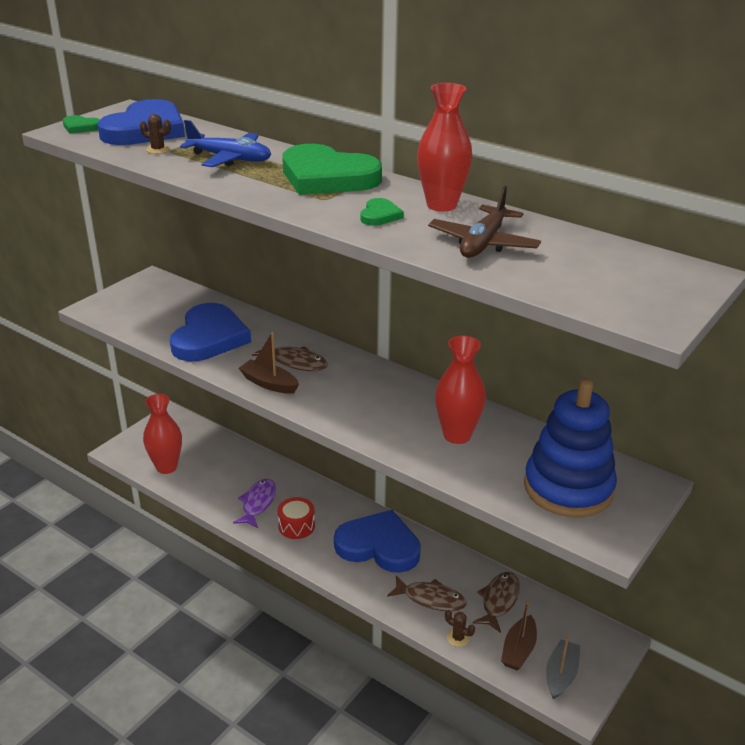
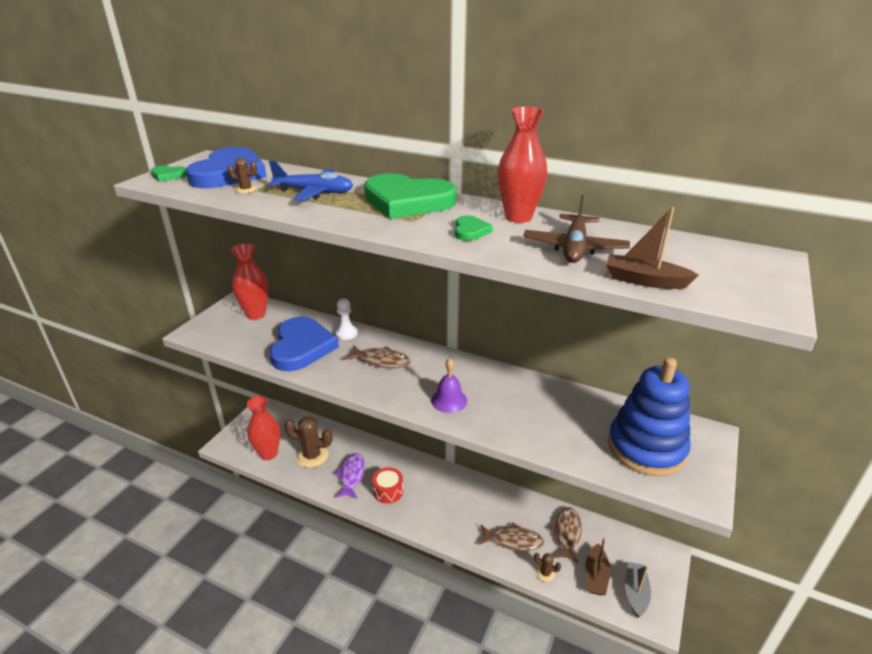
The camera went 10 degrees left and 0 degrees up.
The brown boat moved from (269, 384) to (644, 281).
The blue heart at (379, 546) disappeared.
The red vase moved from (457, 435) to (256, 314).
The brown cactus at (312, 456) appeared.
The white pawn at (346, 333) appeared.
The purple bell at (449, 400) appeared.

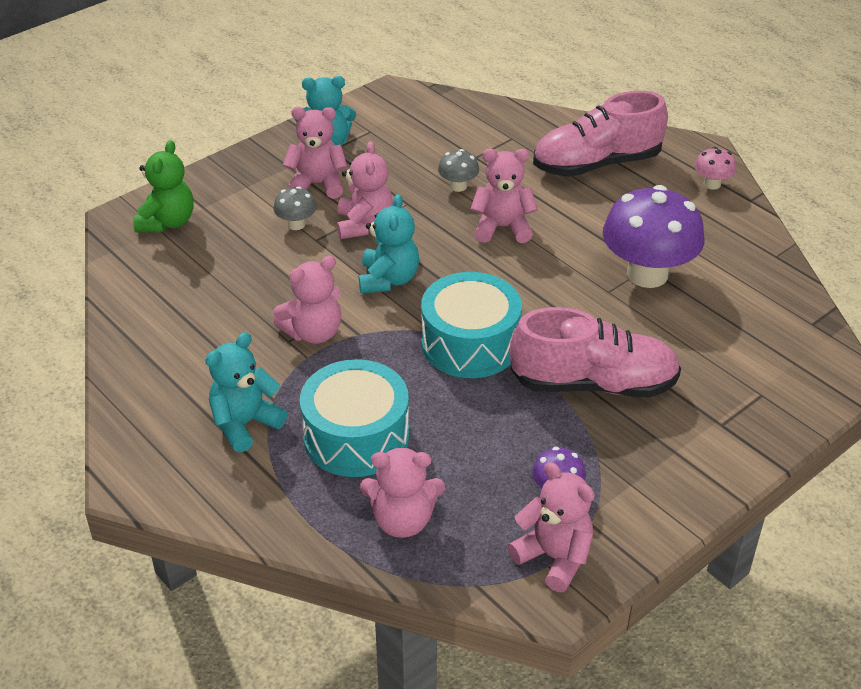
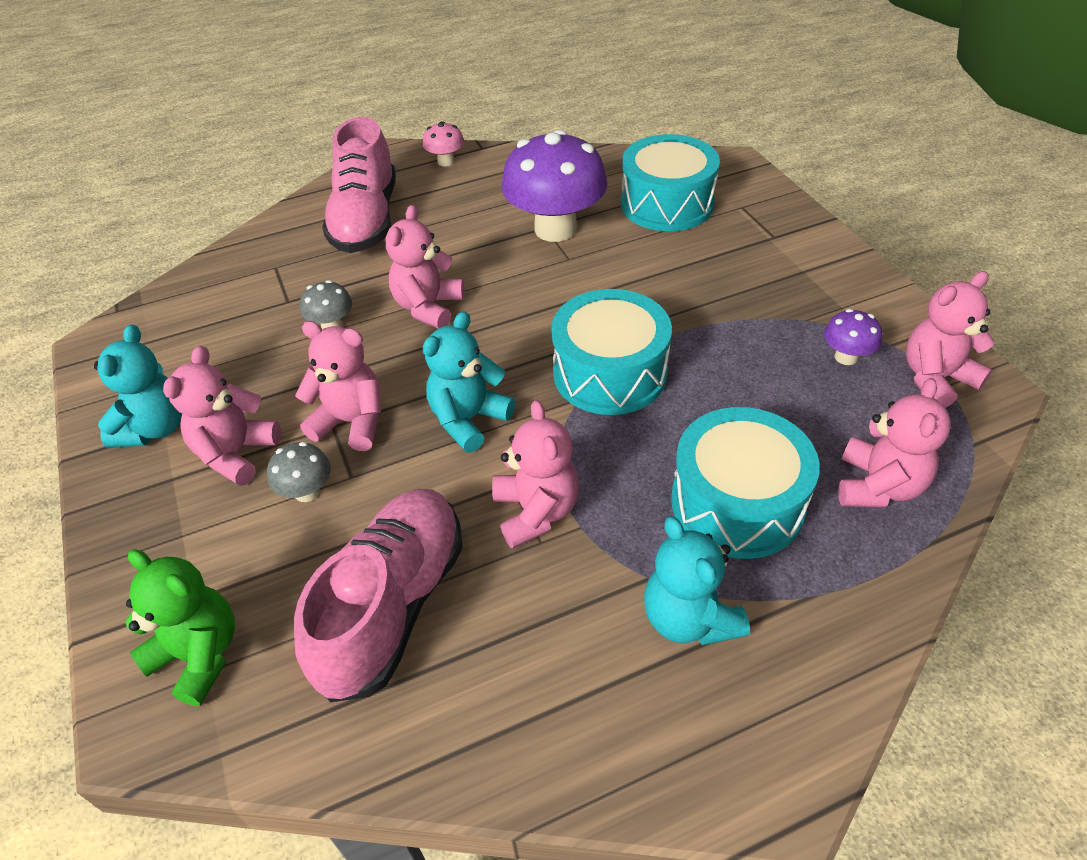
The camera went 70 degrees left and 5 degrees up.
The turquoise teddy bear at (388, 279) turned 75 degrees counterclockwise.
The pink shoe moved from (593, 384) to (393, 605).
The turquoise drum at (667, 204) appeared.

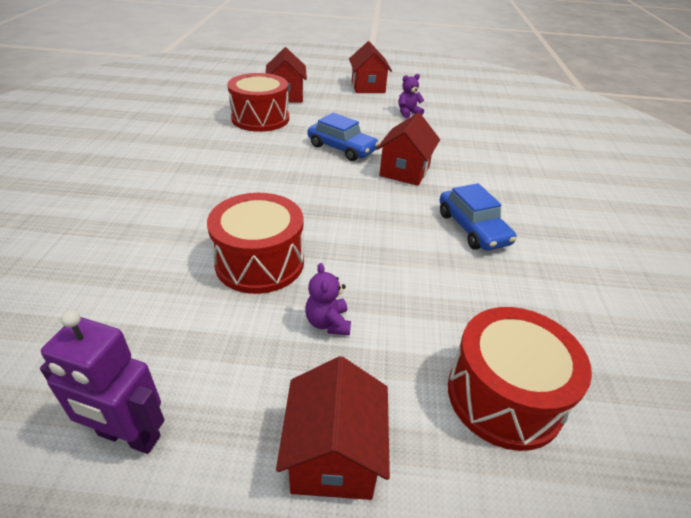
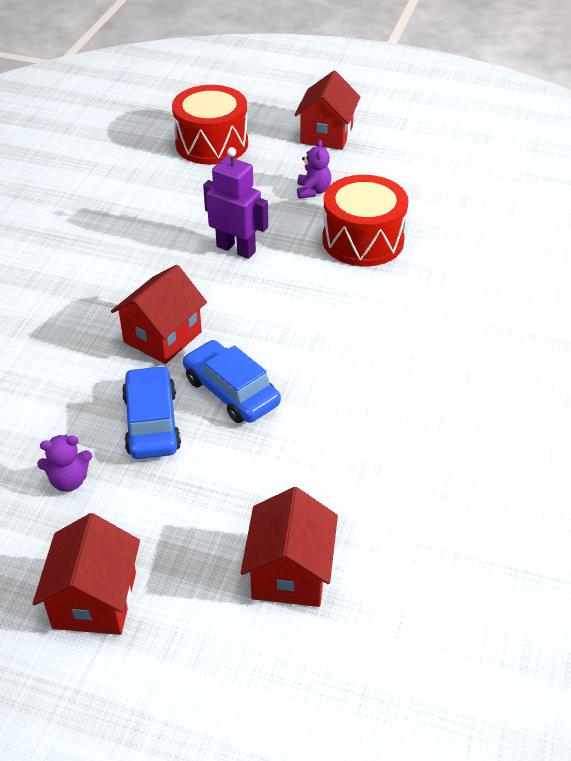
The camera went 165 degrees left and 5 degrees up.
The purple robot moved from (128, 436) to (236, 249).
The red drum at (260, 118) disappeared.
The blue car moved from (472, 228) to (152, 422).

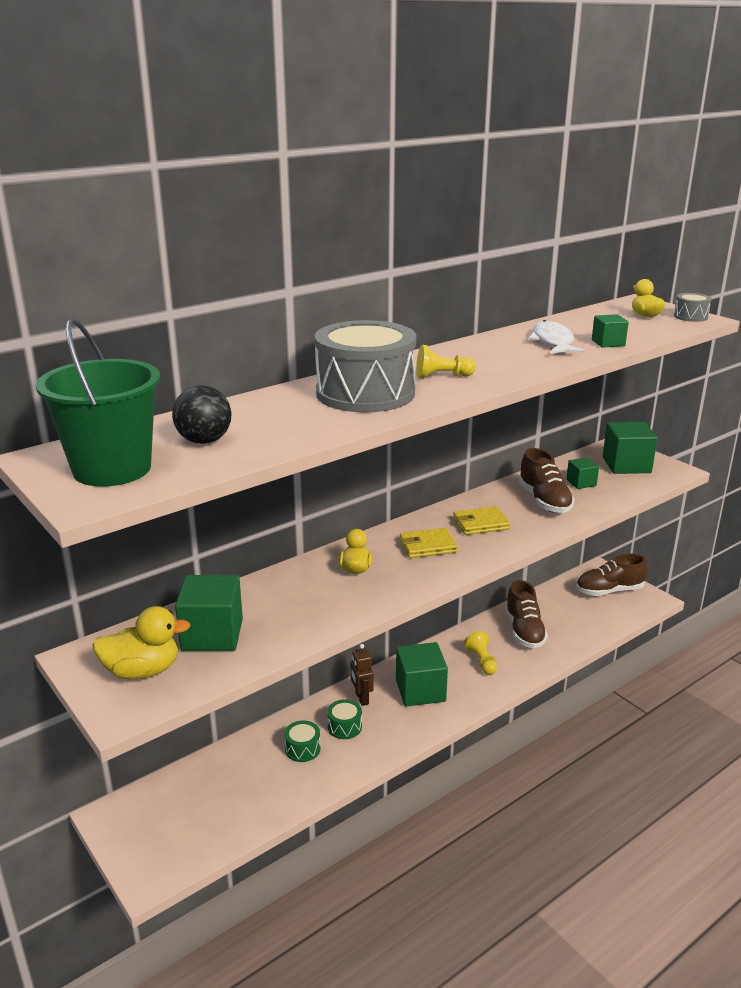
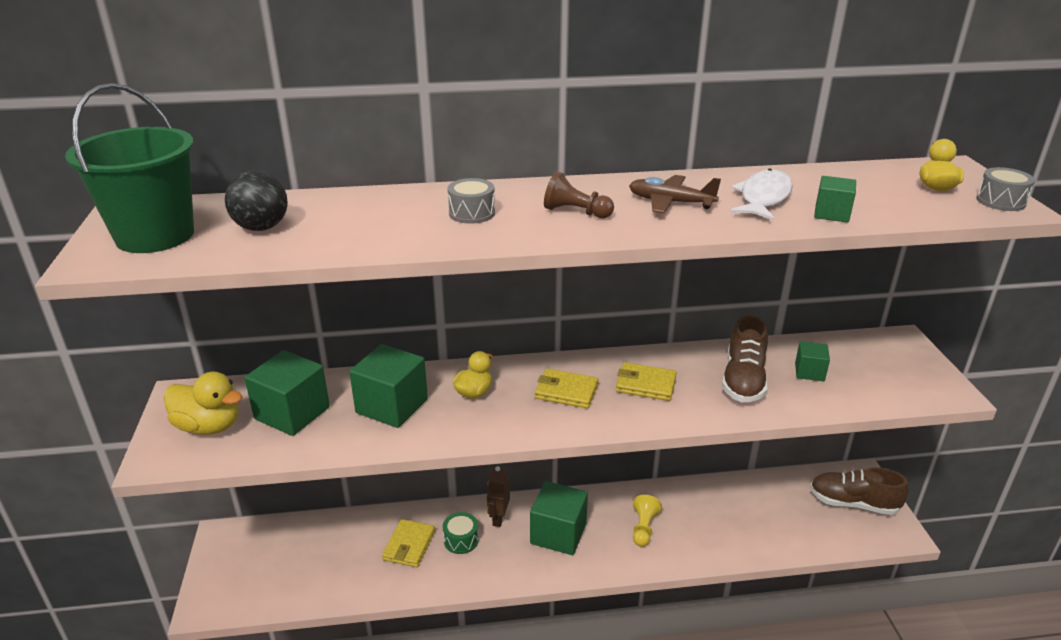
The camera went 30 degrees right and 5 degrees up.
The green drum at (302, 749) was replaced by the yellow wallet at (409, 545).
The grey drum at (365, 393) changed to 0.42 times the size.
The yellow pawn at (442, 376) became the brown pawn at (576, 212).
The brown shoe at (524, 631) disappeared.
The green cube moved from (626, 465) to (392, 406).
The brown plane at (670, 202) appeared.

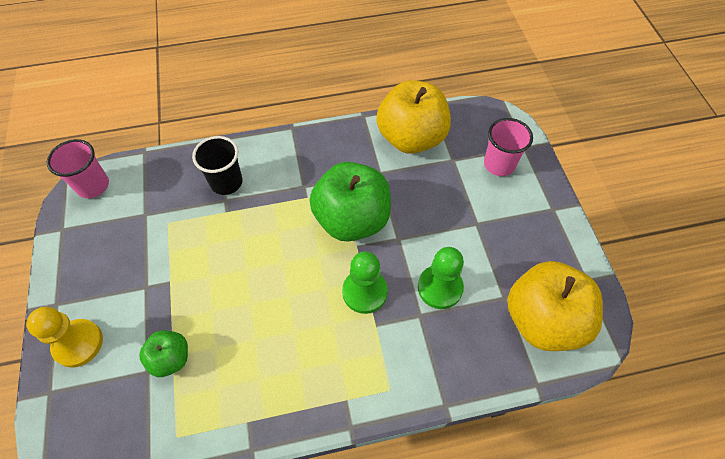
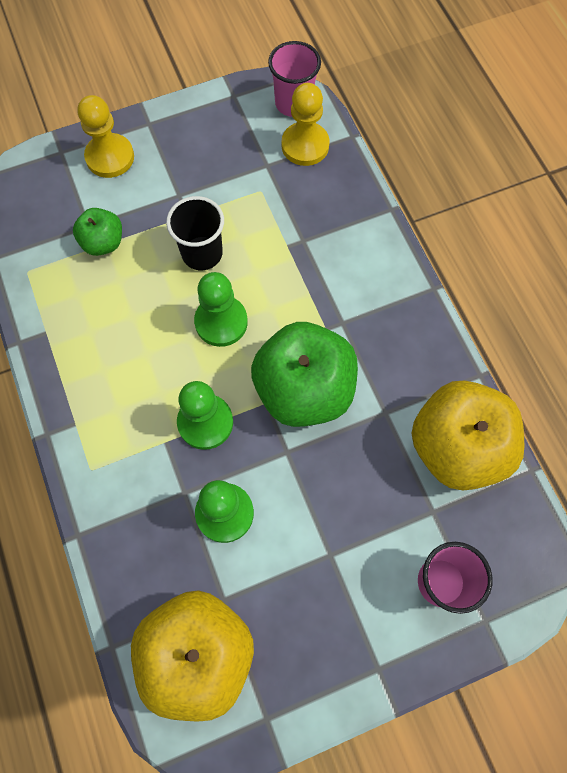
The camera went 80 degrees right and 10 degrees up.
The black cup moved from (226, 182) to (202, 253).
The green pawn at (221, 322) appeared.
The yellow pawn at (305, 145) appeared.

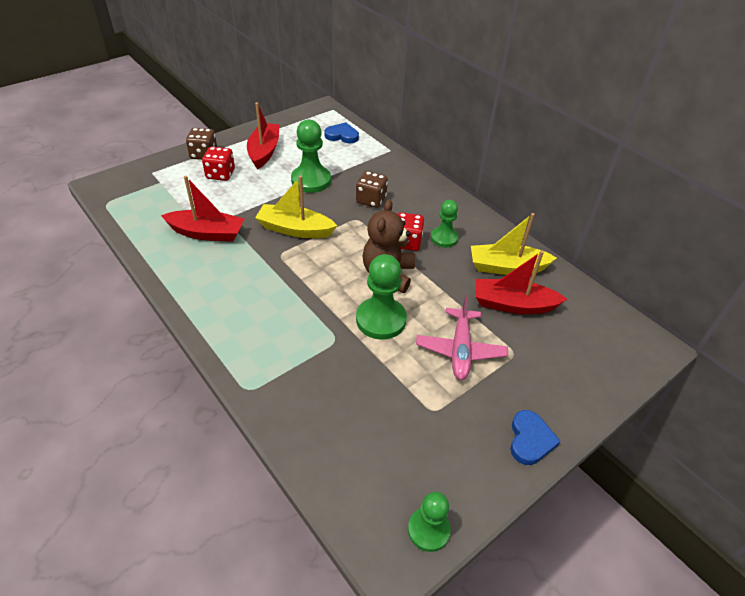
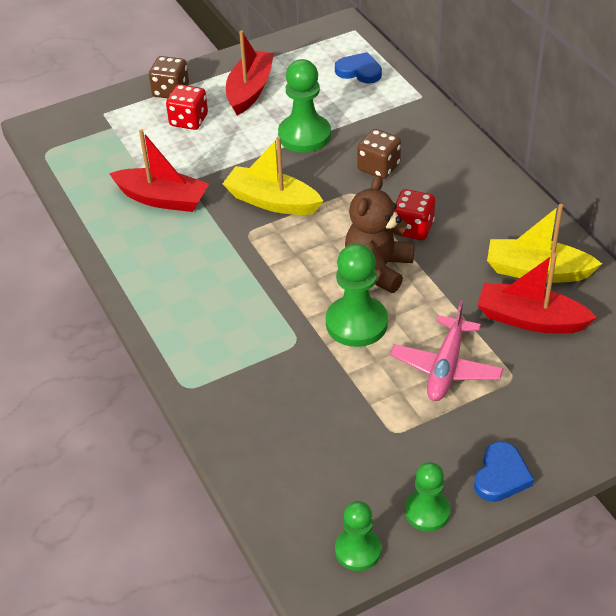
The camera went 15 degrees right and 0 degrees up.
The green pawn moved from (444, 238) to (427, 512).

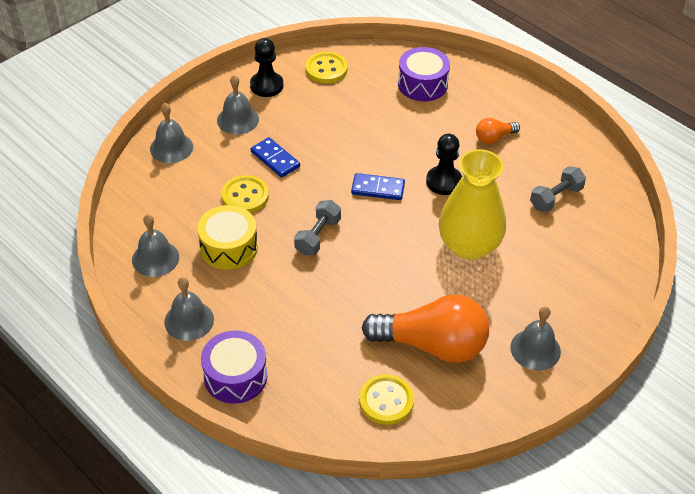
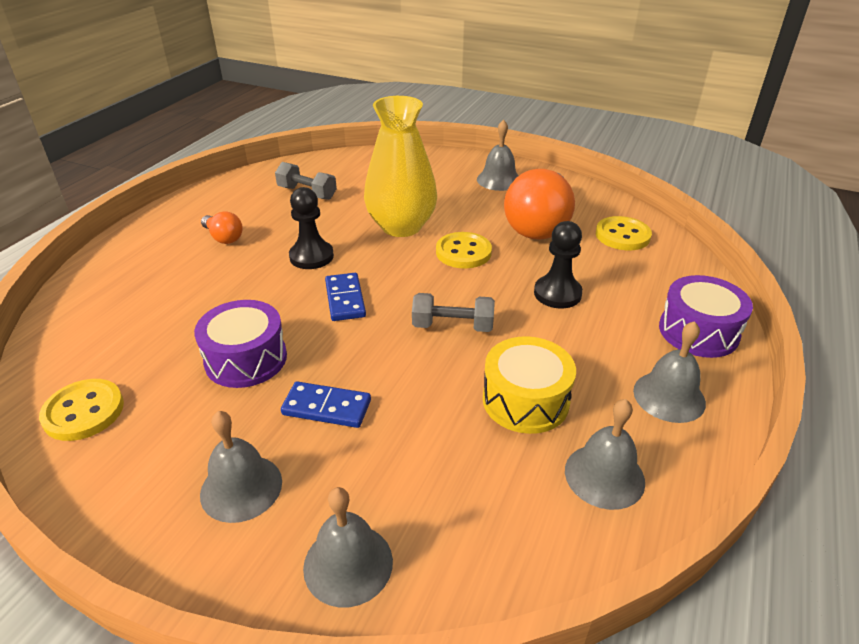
The camera went 110 degrees left and 10 degrees down.
The yellow button moved from (245, 196) to (463, 252).
The black pawn moved from (266, 85) to (557, 294).
The blue domino at (275, 159) turned 75 degrees clockwise.
The orange light bulb at (432, 345) turned 150 degrees counterclockwise.
The purple drum moved from (422, 84) to (246, 359).

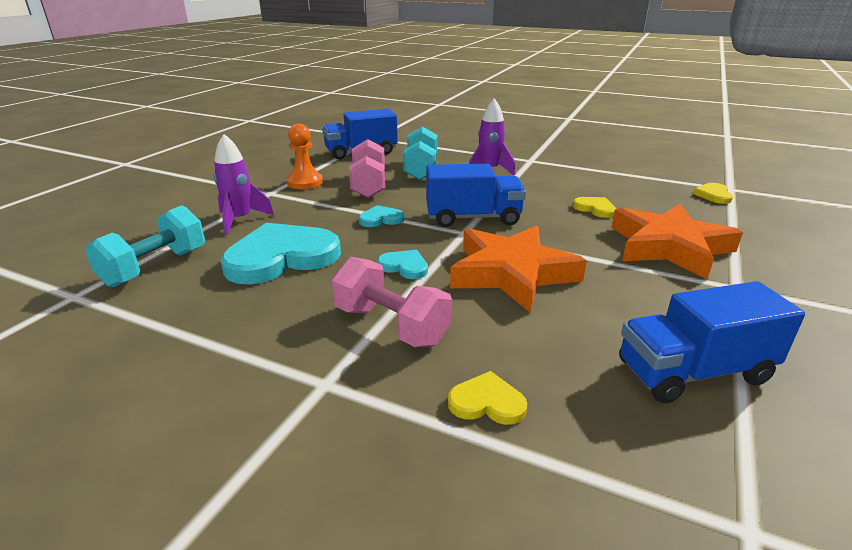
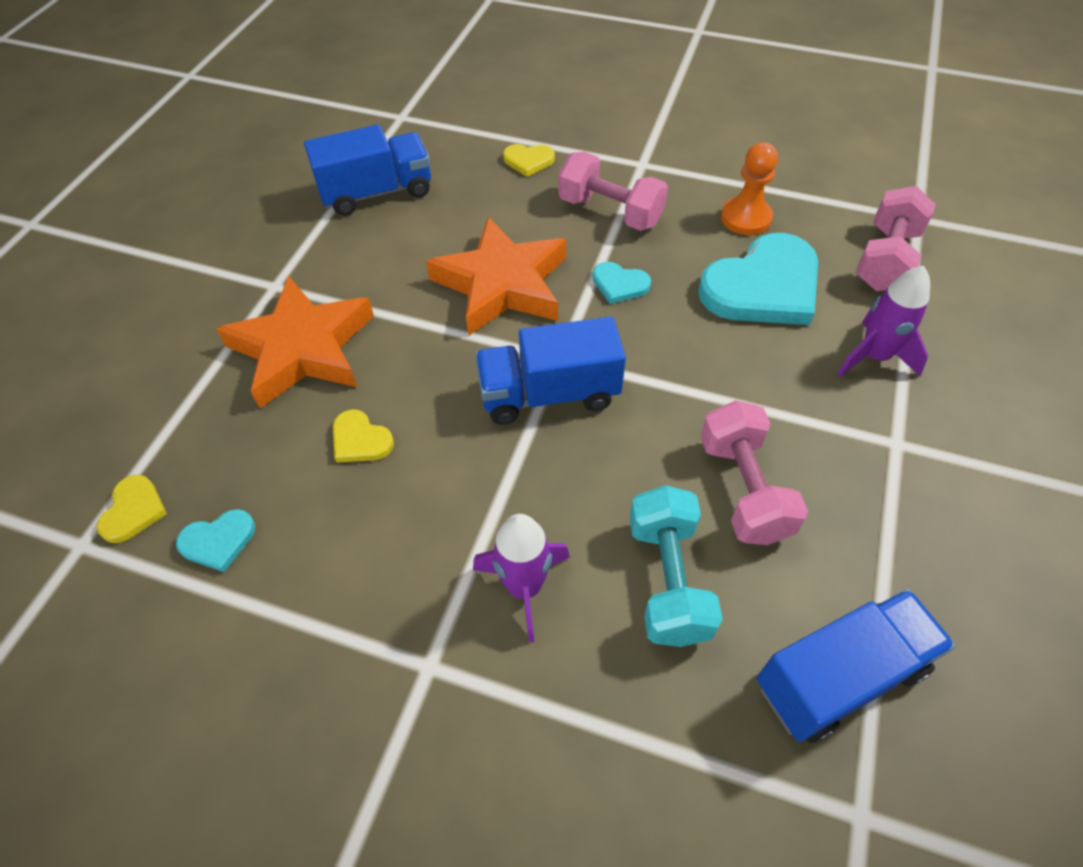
The camera went 175 degrees right and 25 degrees up.
The turquoise dumbbell at (155, 267) became the pink dumbbell at (885, 259).
The orange pawn moved from (305, 182) to (745, 218).
The turquoise heart moved from (381, 219) to (218, 541).

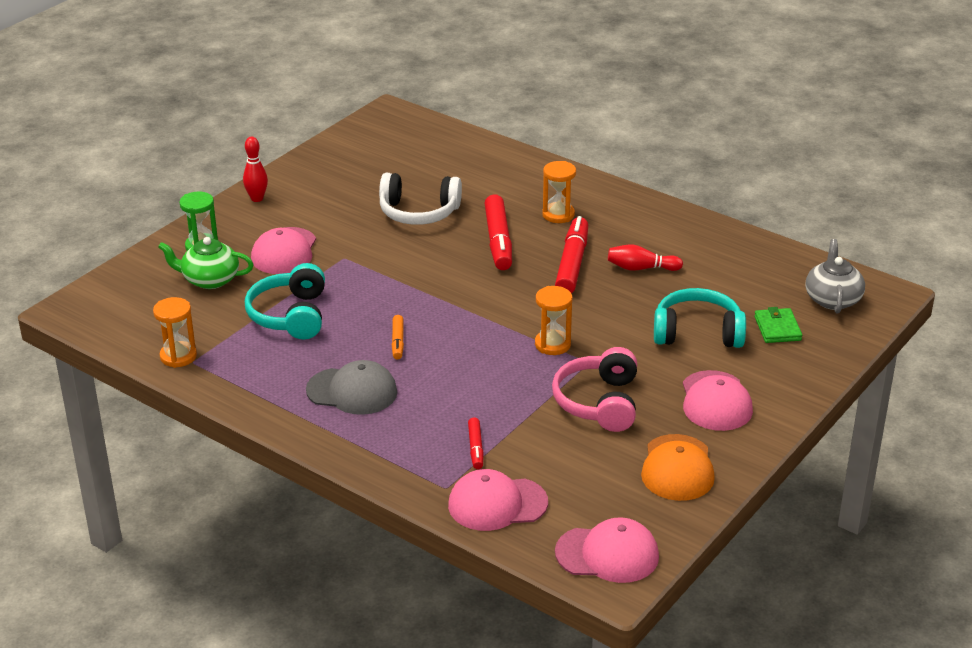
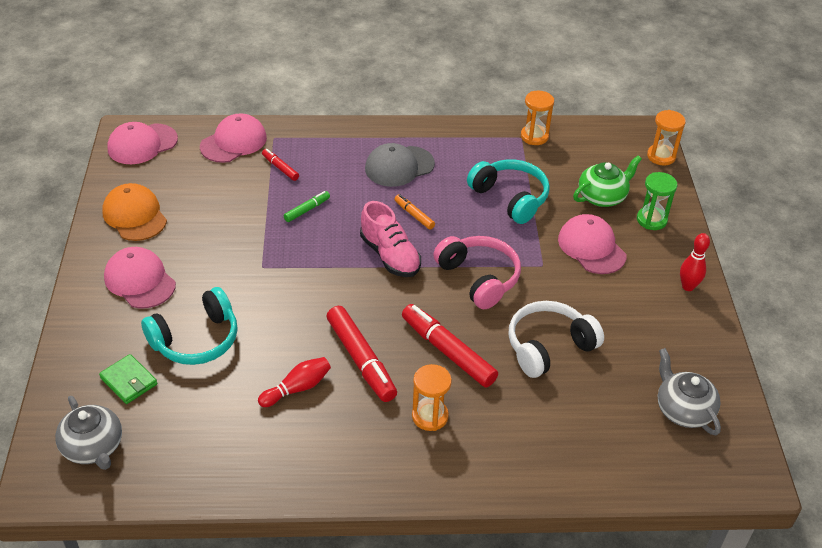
The camera went 140 degrees right and 10 degrees up.
The orange hourglass moved from (552, 344) to (661, 156).
The pink headphones moved from (599, 402) to (479, 278).
The green marker at (307, 210) appeared.
The pink shoe at (390, 256) appeared.
The grey teapot at (683, 410) appeared.

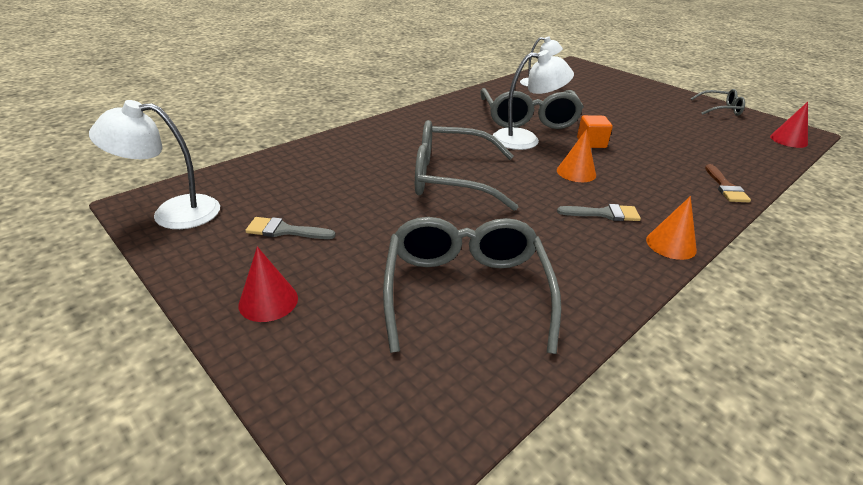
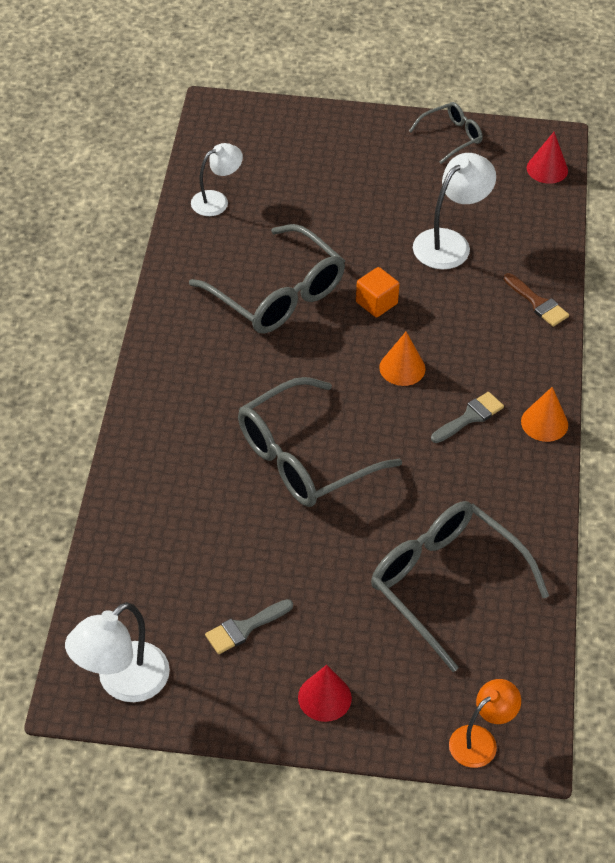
The camera went 40 degrees left and 15 degrees up.
The white lamp moved from (525, 139) to (450, 243).
The orange lamp at (480, 740) appeared.

